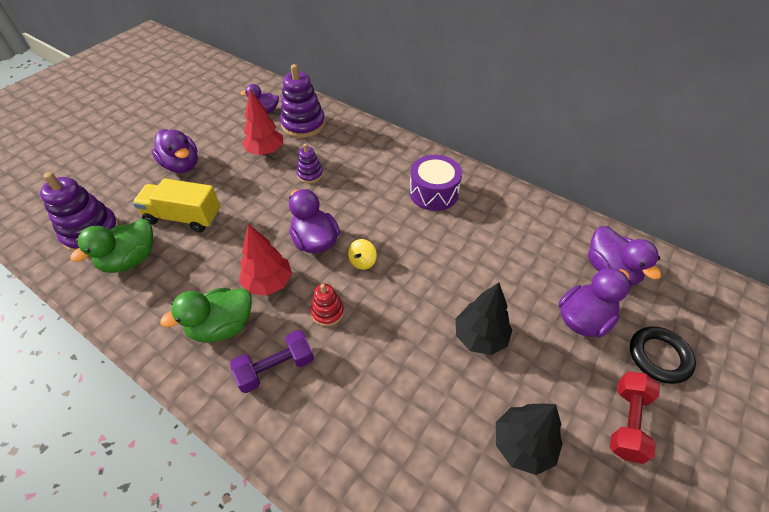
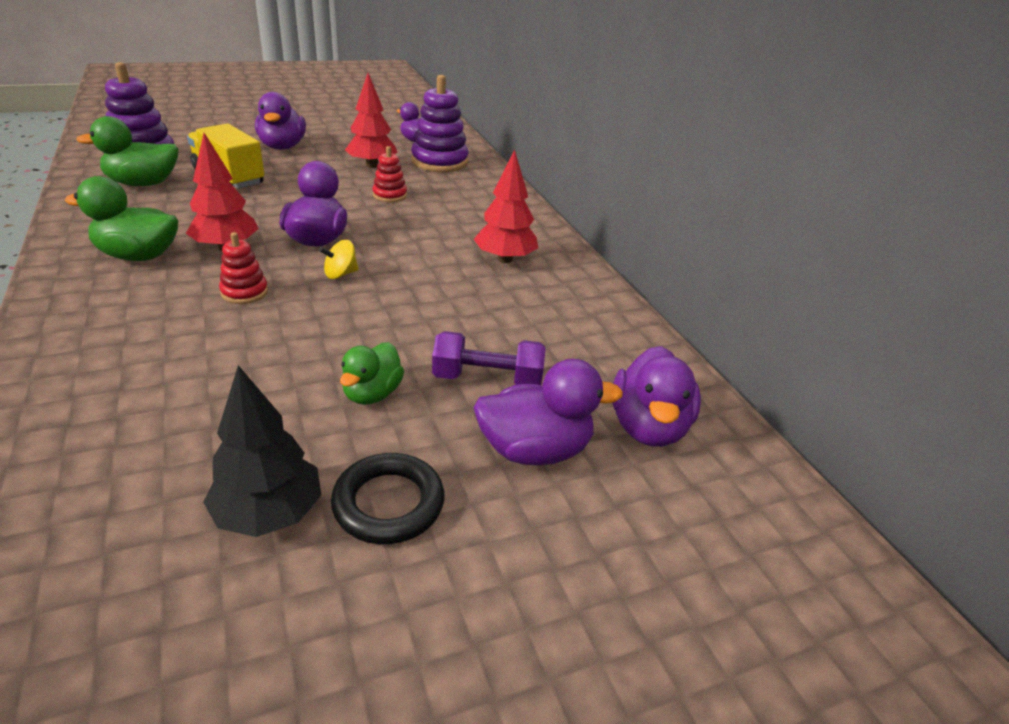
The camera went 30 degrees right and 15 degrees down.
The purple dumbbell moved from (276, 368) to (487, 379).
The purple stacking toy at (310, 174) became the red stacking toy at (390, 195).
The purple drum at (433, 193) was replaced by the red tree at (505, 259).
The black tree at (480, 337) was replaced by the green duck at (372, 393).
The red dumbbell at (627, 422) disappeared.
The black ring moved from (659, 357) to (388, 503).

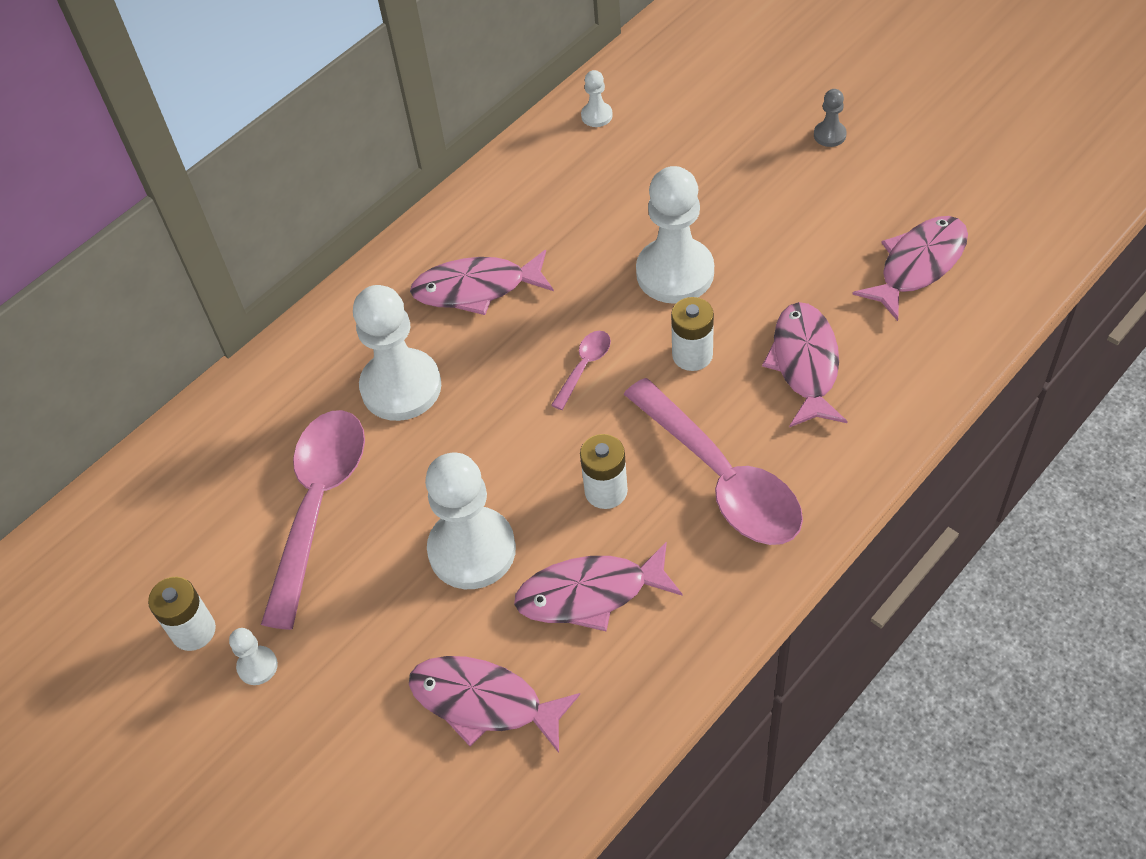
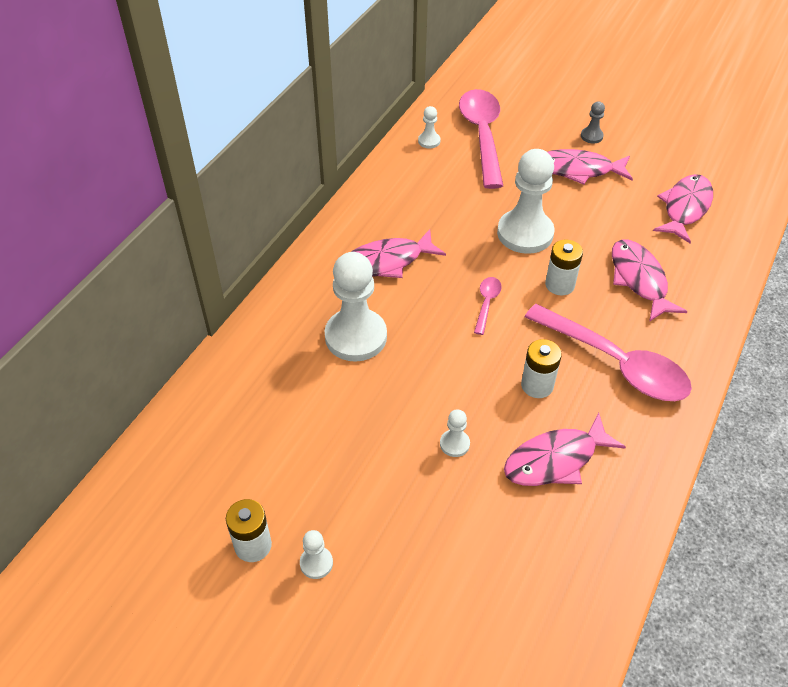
The camera went 20 degrees left and 5 degrees down.
The pink spoon moved from (318, 505) to (482, 135).
The pink fish moved from (484, 702) to (578, 170).
The white pawn at (472, 550) changed to 0.44 times the size.

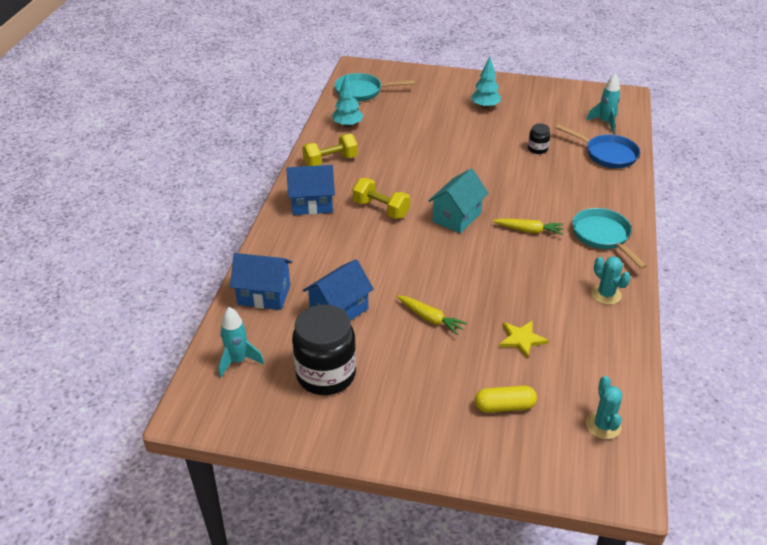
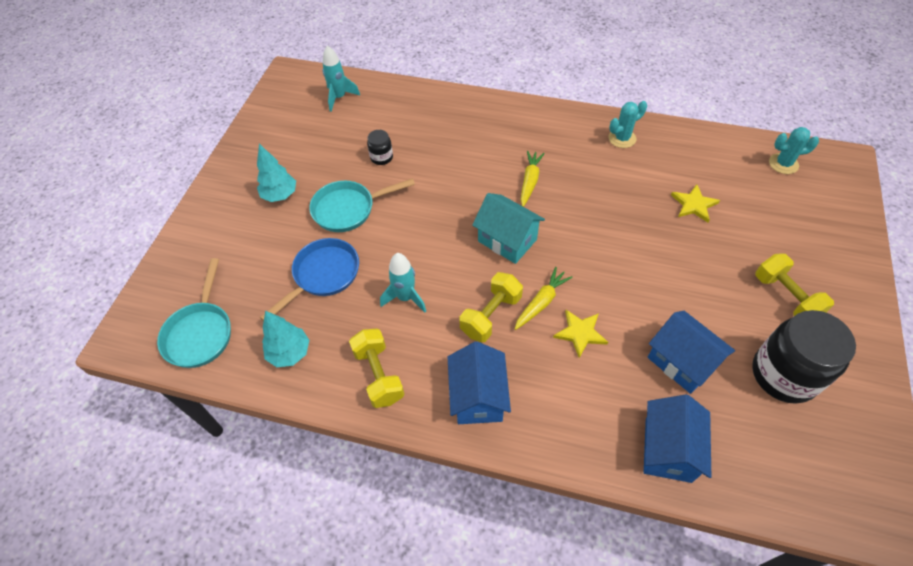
The camera went 85 degrees left and 15 degrees up.
The turquoise rocket moved from (238, 361) to (405, 297).
The yellow carrot moved from (430, 318) to (541, 302).
The yellow capsule at (504, 406) disappeared.
The blue pan moved from (607, 154) to (323, 275).
The turquoise pan moved from (603, 236) to (348, 209).
The yellow star at (580, 333) appeared.
The yellow dumbbell at (785, 297) appeared.

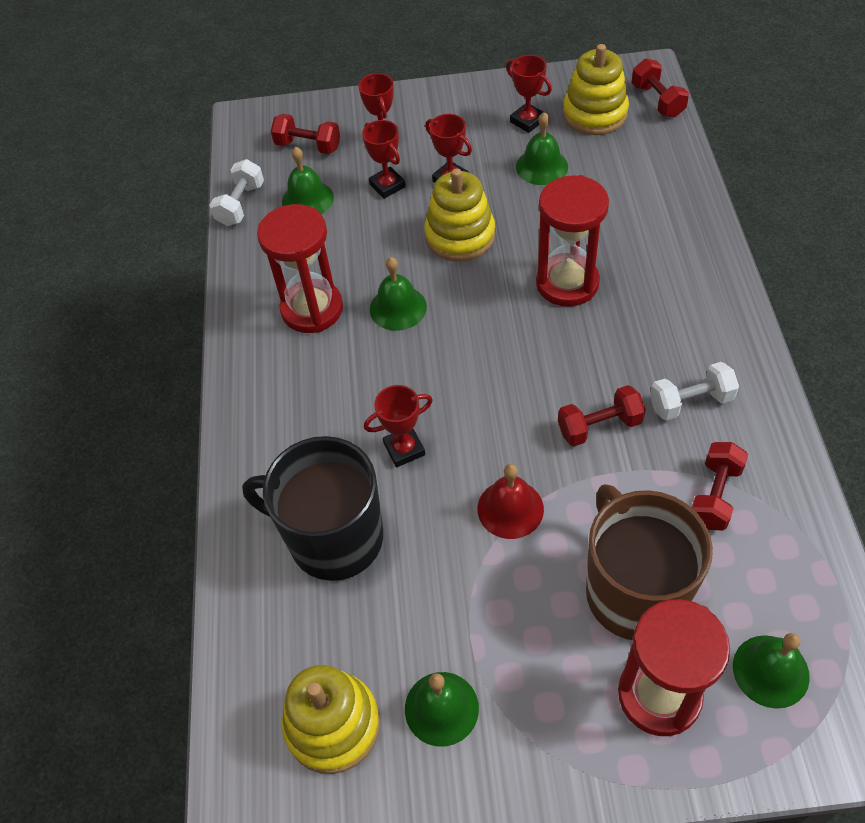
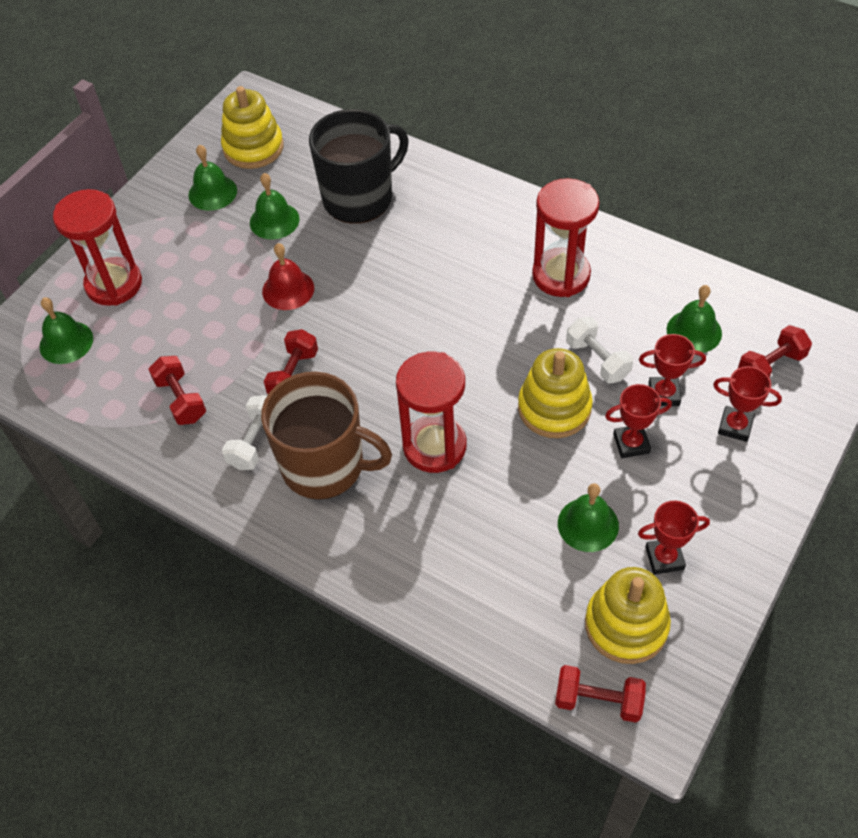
The camera went 125 degrees right and 0 degrees up.
The white dumbbell moved from (241, 204) to (597, 360).
The red trophy at (404, 449) disappeared.
The green bell moved from (398, 308) to (274, 220).
The brown mug moved from (634, 591) to (325, 466).

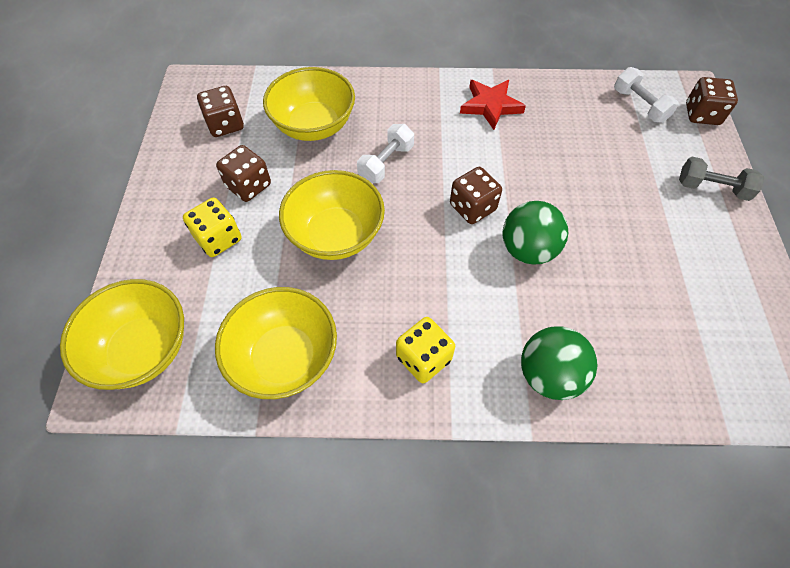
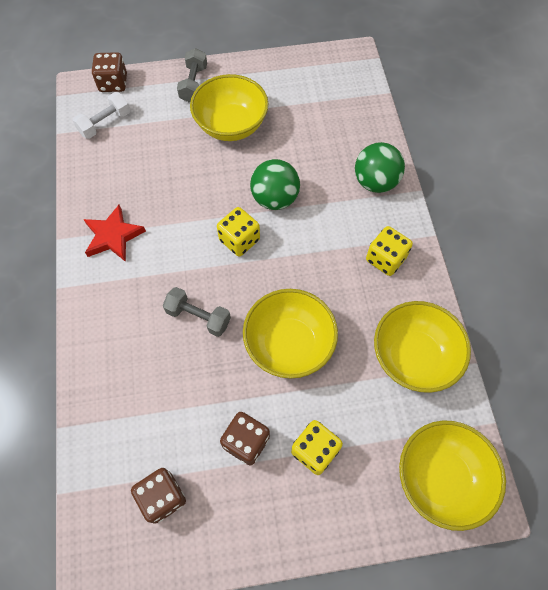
The camera went 100 degrees left and 5 degrees up.
The yellow bowl moved from (314, 126) to (231, 125).
The white dumbbell at (386, 163) became the grey dumbbell at (198, 317).
The brown dice at (472, 207) became the yellow dice at (239, 240).

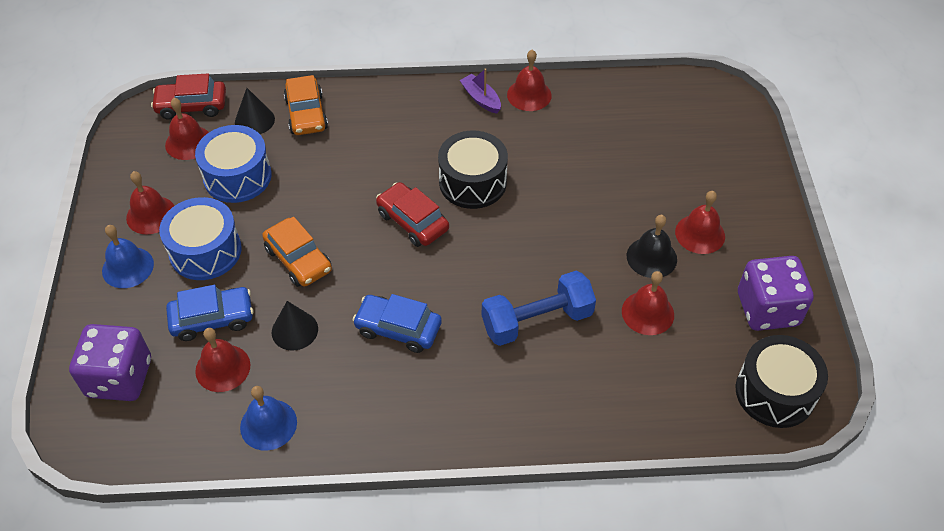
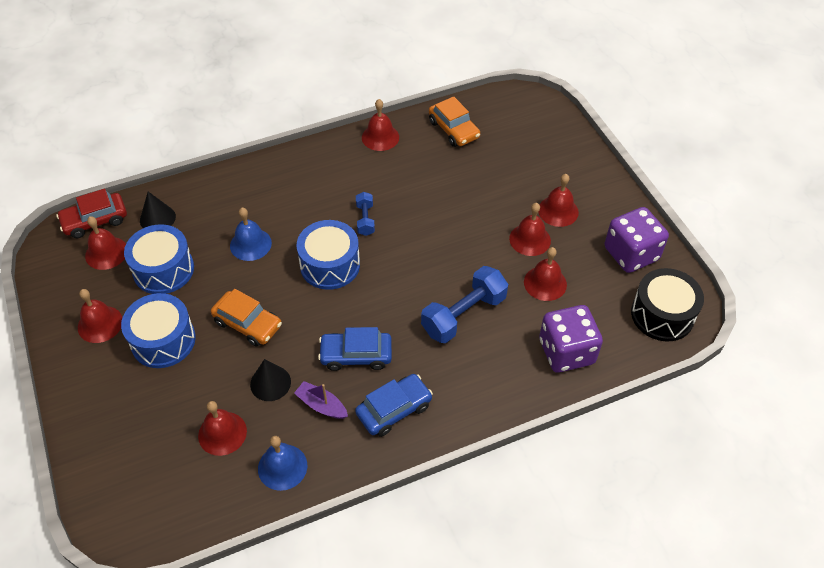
The camera went 20 degrees left and 0 degrees up.
The purple dice moved from (119, 378) to (566, 352).
The blue bell moved from (128, 267) to (250, 244).
The blue car moved from (212, 319) to (394, 409).
The orange car moved from (306, 114) to (454, 129).
The red car at (412, 221) was replaced by the blue drum at (330, 265).
The black drum at (472, 182) was replaced by the blue dumbbell at (365, 219).
The purple boat moved from (481, 99) to (321, 405).
The black bell at (651, 257) became the red bell at (530, 239).

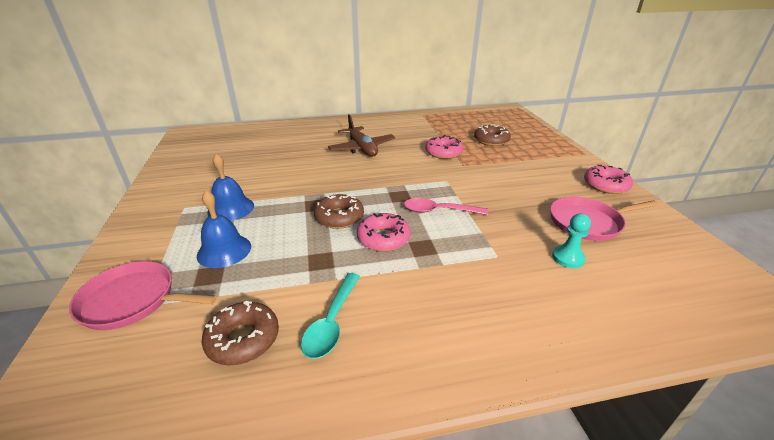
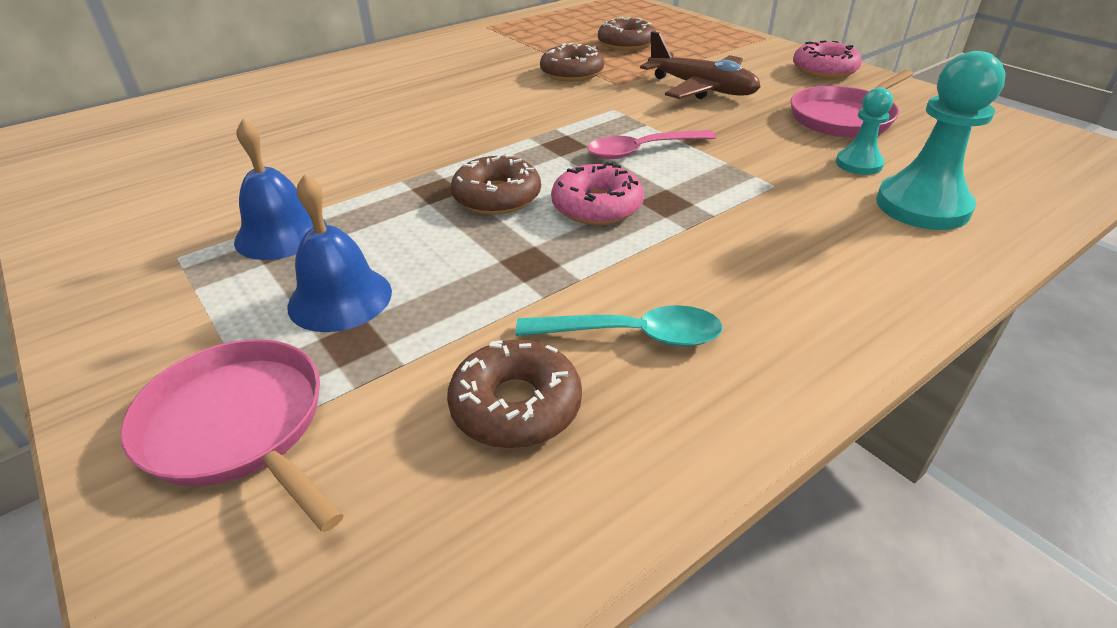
The camera went 25 degrees left and 5 degrees up.
The pink pan at (133, 300) turned 60 degrees clockwise.
The turquoise spoon at (332, 322) turned 75 degrees counterclockwise.
The brown plane moved from (362, 148) to (701, 89).
The pink donut at (443, 152) became the brown donut at (572, 73).
The turquoise pawn at (922, 206) appeared.

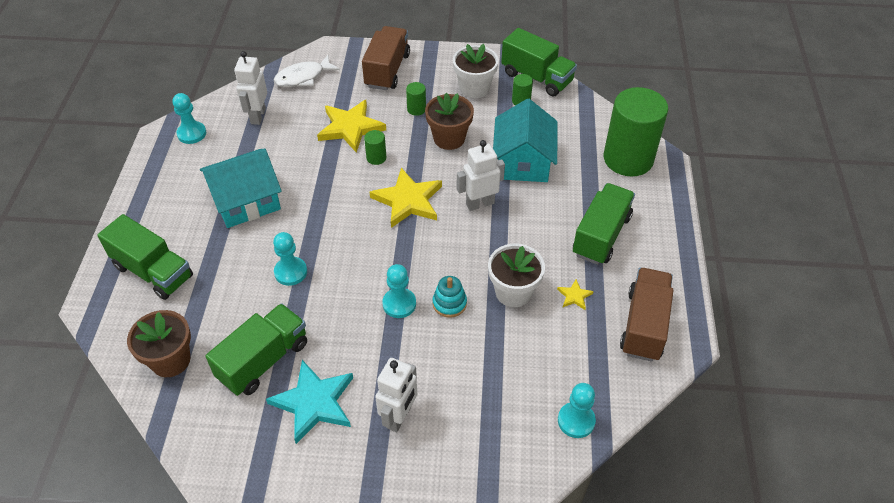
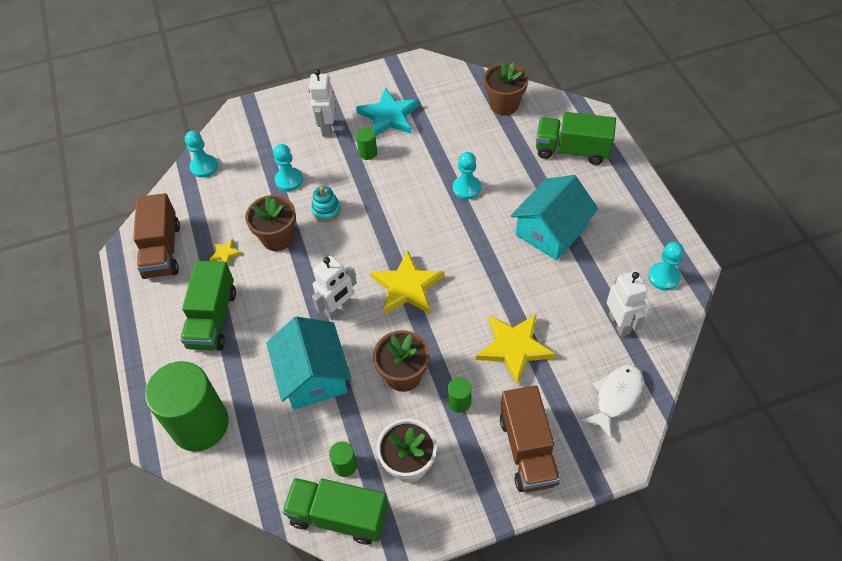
The camera went 160 degrees right and 5 degrees up.
The green truck at (263, 360) disappeared.
The green cylinder moved from (376, 158) to (368, 153).
The turquoise pawn moved from (399, 304) to (289, 180).
The white flower pot at (513, 292) became the brown flower pot at (277, 238).

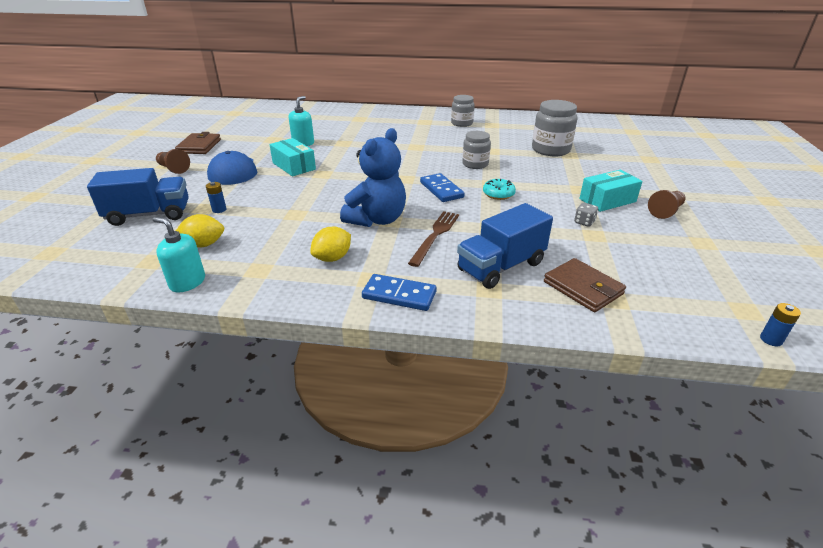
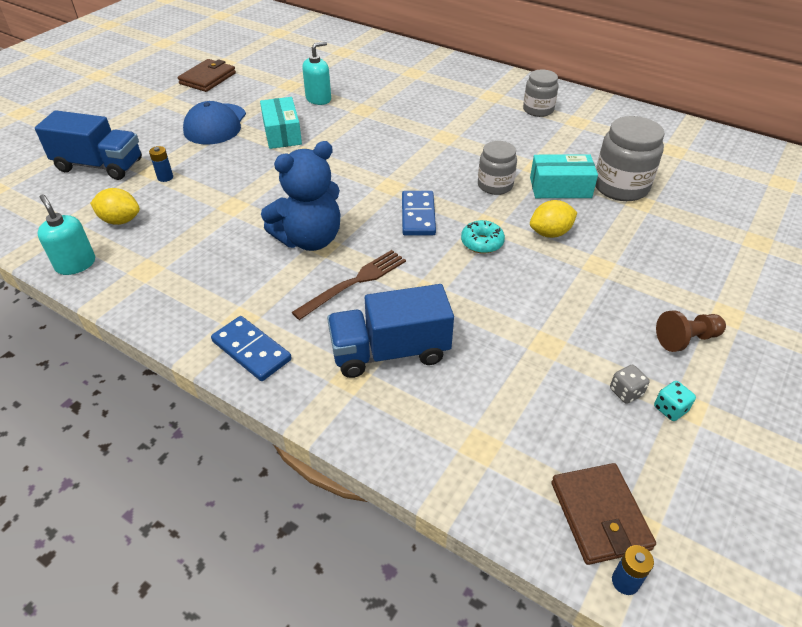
The camera went 25 degrees right and 10 degrees up.
The brown pawn at (173, 169) disappeared.
The yellow lemon moved from (332, 258) to (550, 233).
The brown wallet moved from (582, 288) to (599, 515).
The grey dice moved from (584, 222) to (626, 392).
The turquoise box moved from (607, 200) to (560, 188).
The turquoise dice at (670, 409) appeared.

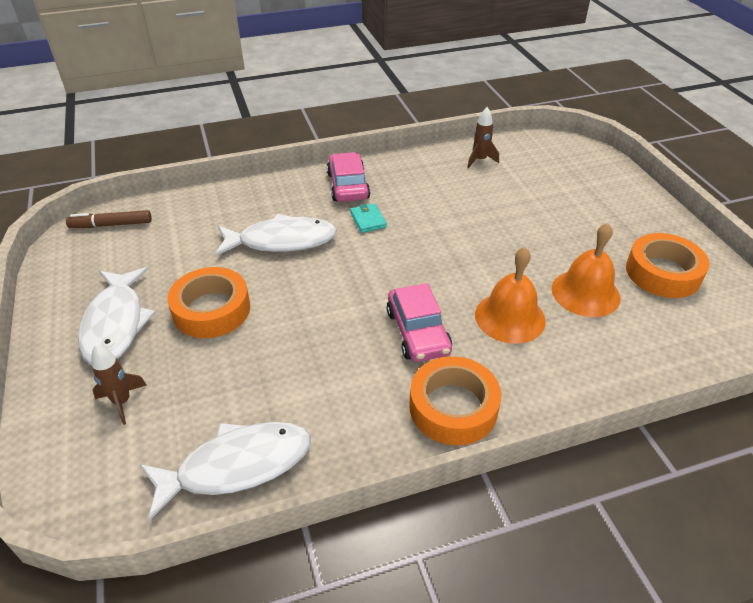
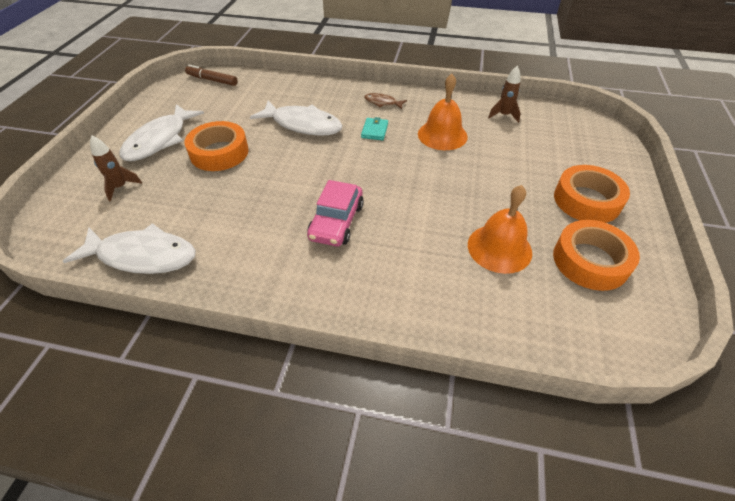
The camera went 30 degrees right and 5 degrees up.
The pink car at (348, 186) was replaced by the brown fish at (382, 102).
The orange tape moved from (453, 407) to (586, 200).
The orange bell moved from (510, 317) to (442, 135).

